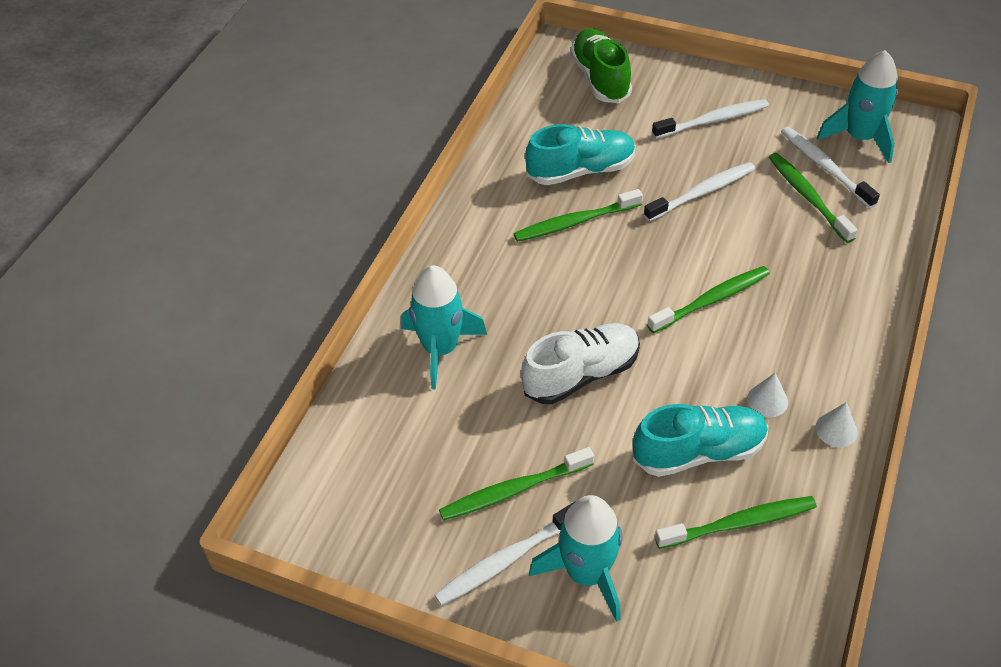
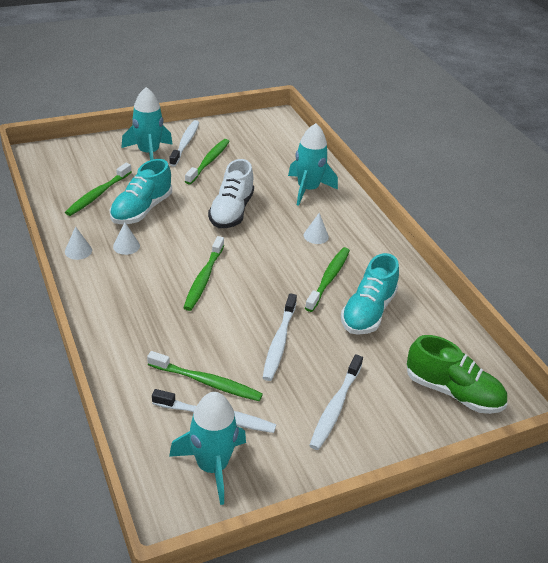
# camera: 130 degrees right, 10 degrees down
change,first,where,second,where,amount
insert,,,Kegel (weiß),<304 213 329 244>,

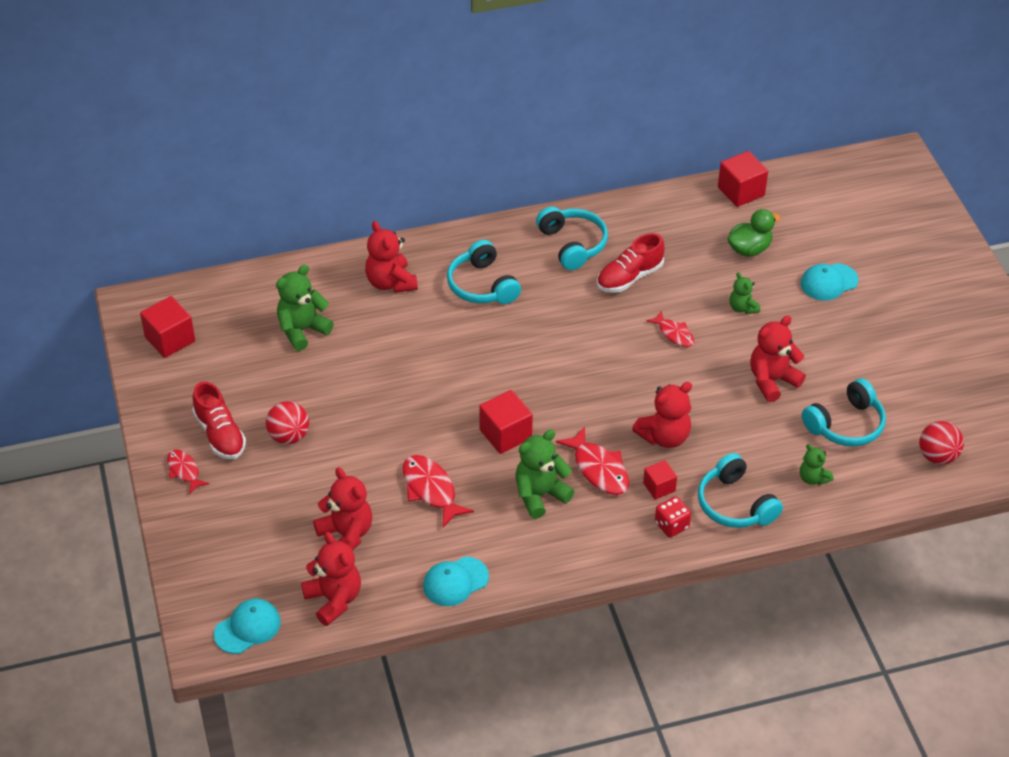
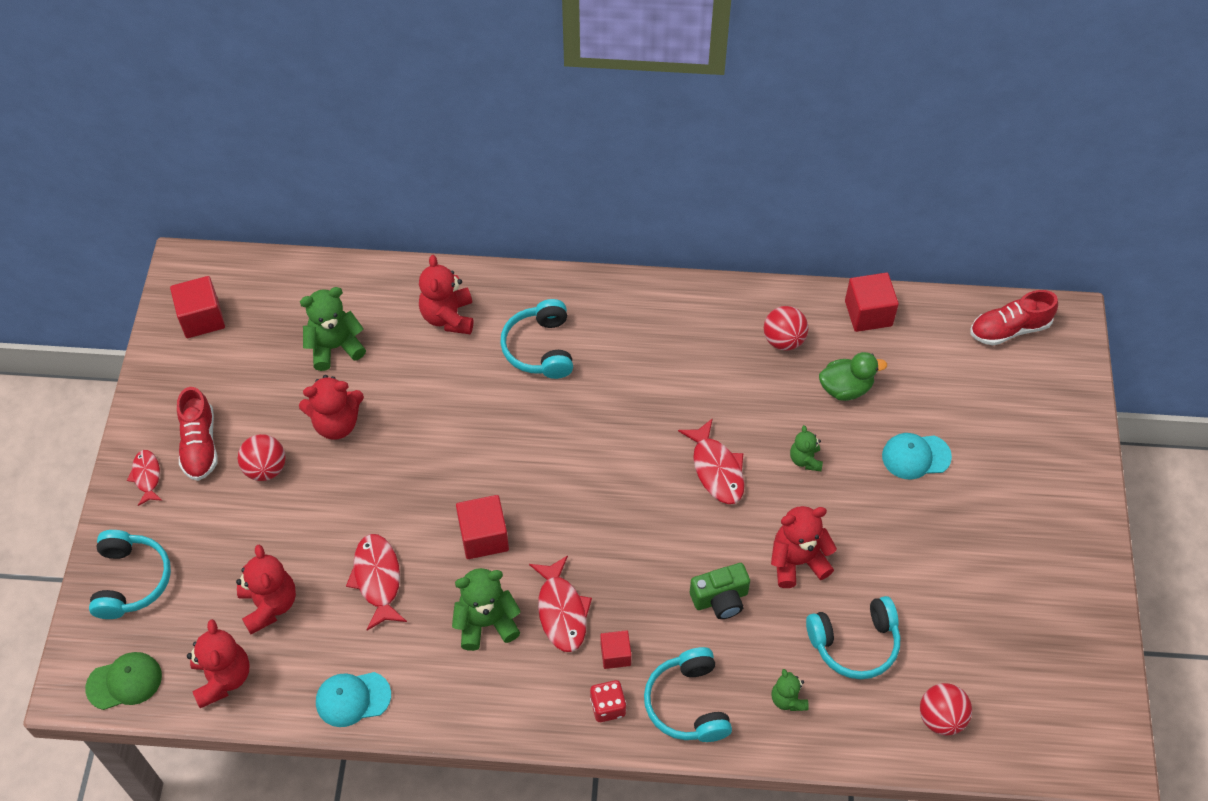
# camera: 20 degrees right, 10 degrees up
change,first,where,second,where,amount
insert,,,Kamera (grün),<690 563 750 619>,
insert,,,Ball (rot),<764 306 808 351>,
move,Kopfhörer (türkis),<536 206 608 270>,,<89 530 171 619>,
move,Schuh (rot),<597 233 665 293>,,<970 290 1058 345>,
move,Teddybär (rot),<632 382 692 448>,,<299 375 364 440>,
recolor,Kappe (türkis),<214 599 281 654>,Kappe (grün),<85 652 162 710>,
resize,Fisch (rot),<646 310 694 347>,,<678 418 745 504>,x1.60

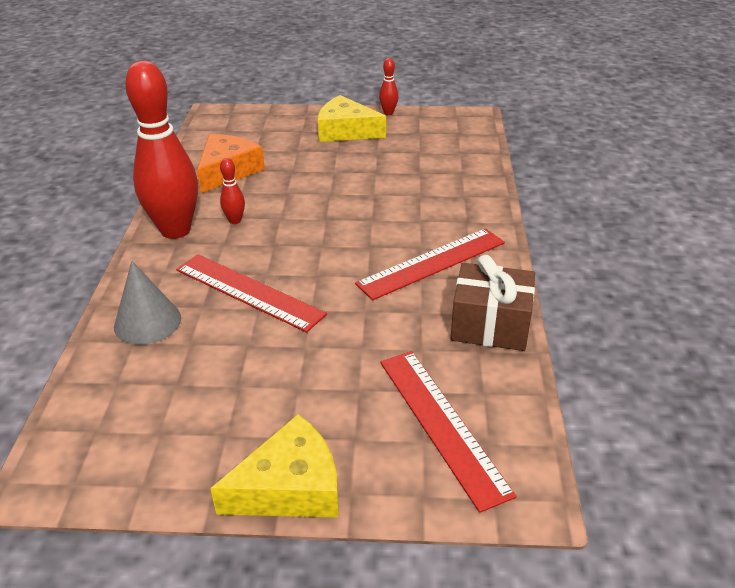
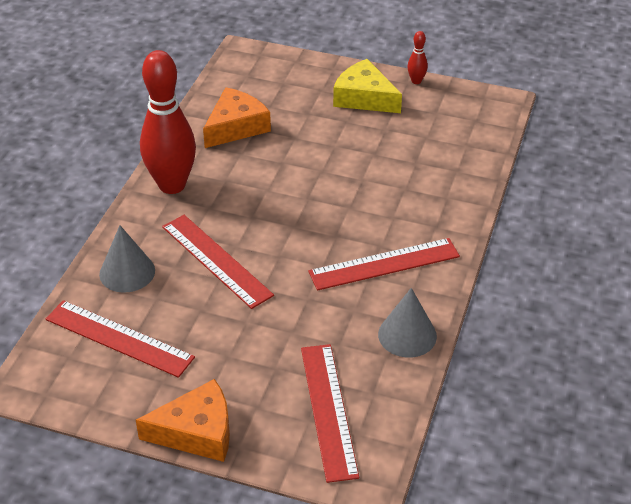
# camera: 15 degrees right, 5 degrees up
change,first,where,second,where,amount
delete,Bowlingkegel (rot),<220 158 245 224>,,,
insert,,,Lineal (rot),<46 300 195 378>,
replace,Geschenk (braun),<451 255 535 351>,Kegel (grau),<378 288 437 358>,
recolor,Käse (gelb),<210 414 339 518>,Käse (orange),<136 379 230 462>,

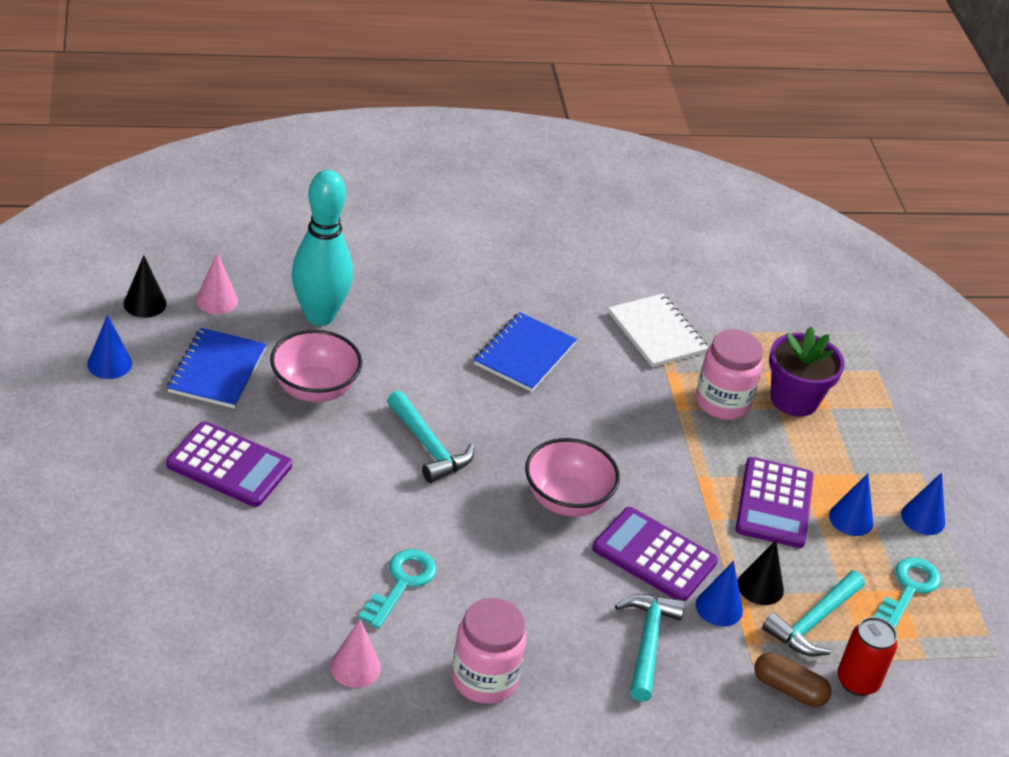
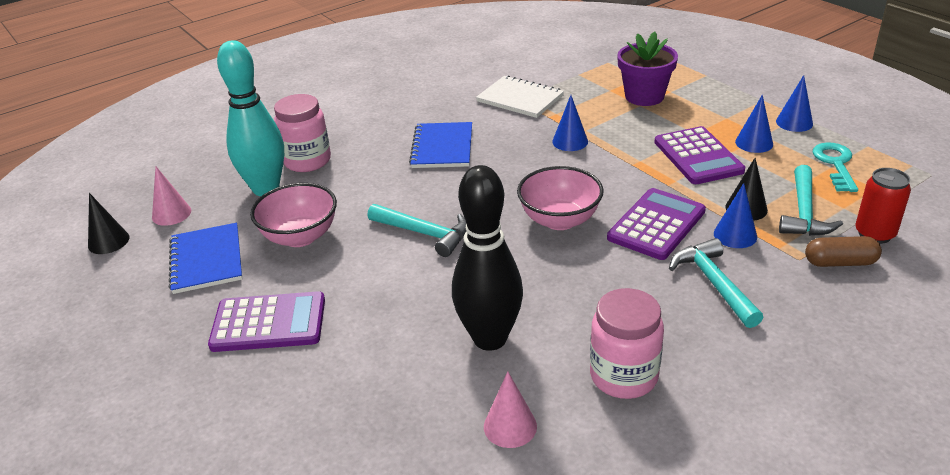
# camera: 20 degrees left, 5 degrees down
change,first,where,second,where,amount
move,Kegel (blau),<87 315 132 379>,,<552 95 588 151>,
move,Einmachglas (rosa),<696 329 763 420>,,<274 94 331 172>,
replace,Schlüssel (türkis),<358 549 437 629>,Bowlingkegel (schwarz),<452 165 523 351>,
rotate,Taschenrechner (lila),<592 507 718 601>,,<607 188 706 260>,120 degrees clockwise

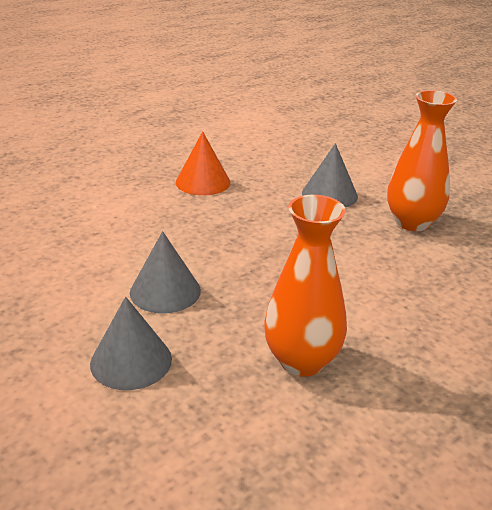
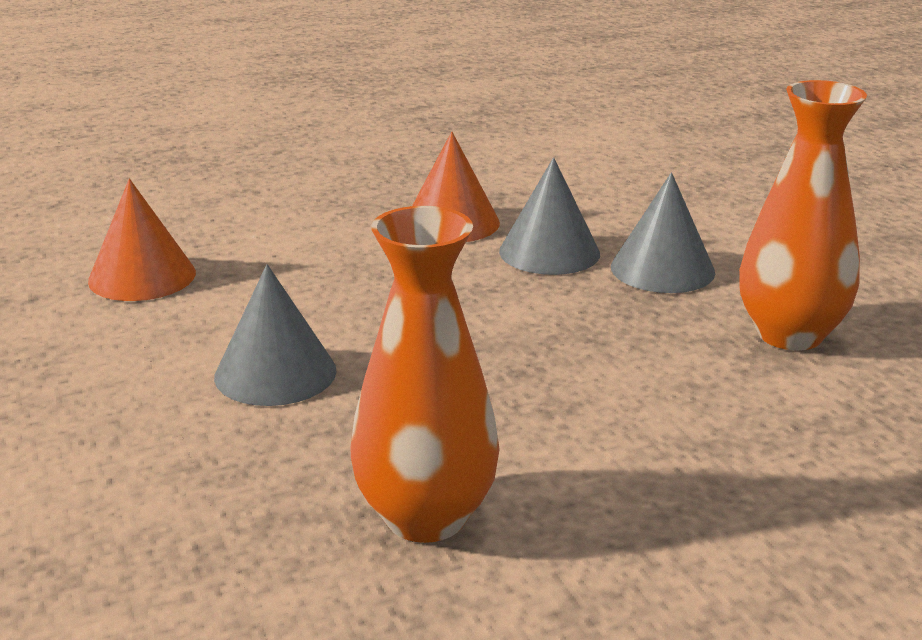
# camera: 20 degrees right, 5 degrees down
change,first,where,second,where,amount
insert,,,Kegel (orange),<88 179 196 301>,
move,Kegel (grau),<90 297 172 390>,,<499 157 600 275>,

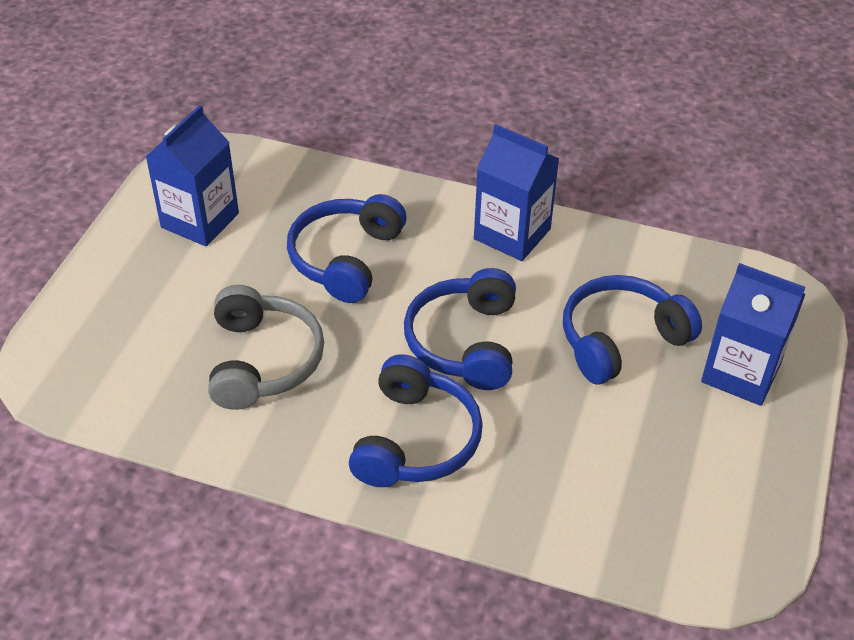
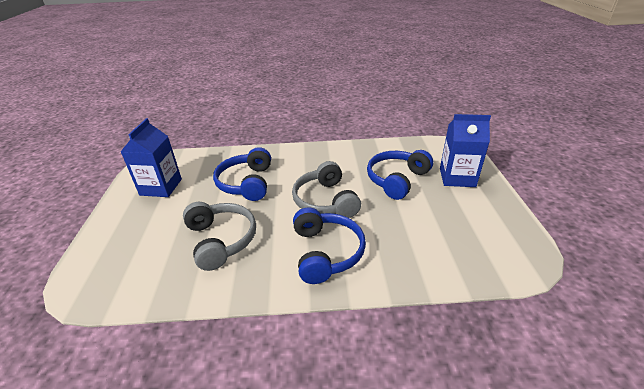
# camera: 20 degrees left, 10 degrees down
change,first,where,second,where,amount
delete,Getränkekarton (blau),<474 124 559 261>,,,
recolor,Kopfhörer (blau),<404 268 516 390>,Kopfhörer (grau),<292 161 361 218>,

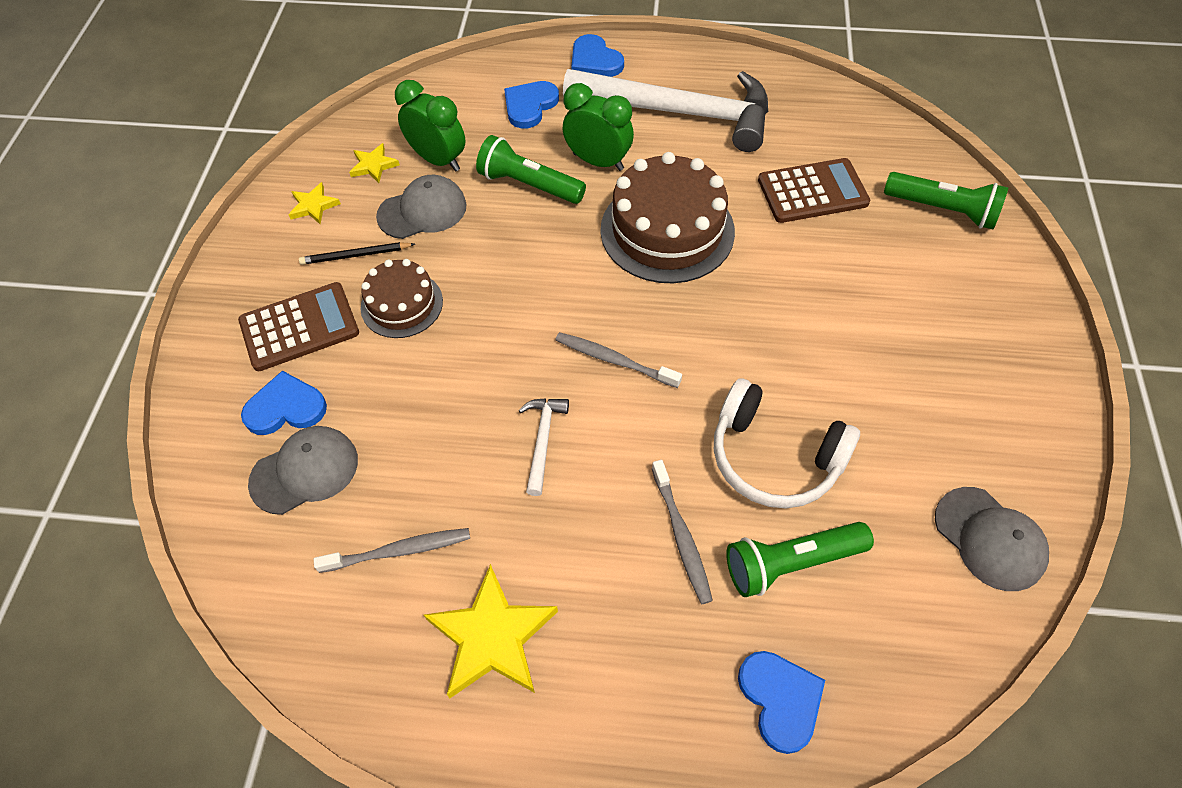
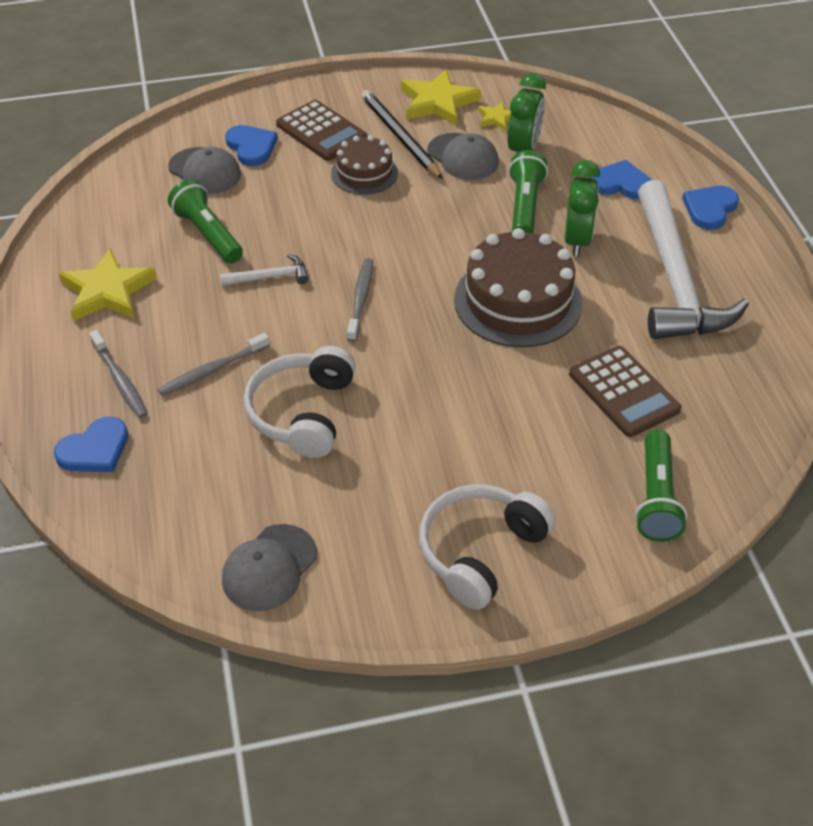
# camera: 70 degrees right, 10 degrees down
change,first,where,second,where,amount
insert,,,Kopfhörer (weiß),<419 485 556 610>,
move,Zahnbürste (grau),<314 528 470 573>,,<89 330 148 418>,
move,Taschenlampe (grün),<726 522 874 597>,,<168 180 243 264>,
resize,Stern (gelb),<289 182 341 224>,,<401 69 481 126>,x1.93
resize,Bleistift (schwarz),<299 242 415 265>,,<361 90 443 179>,x1.70

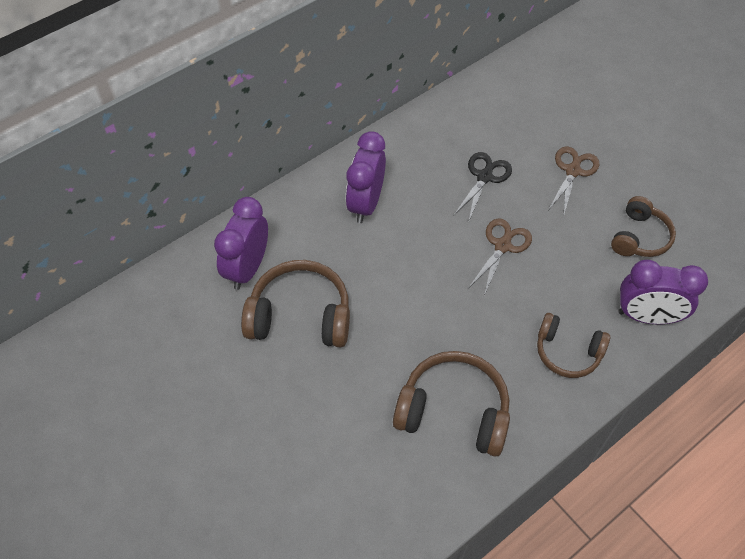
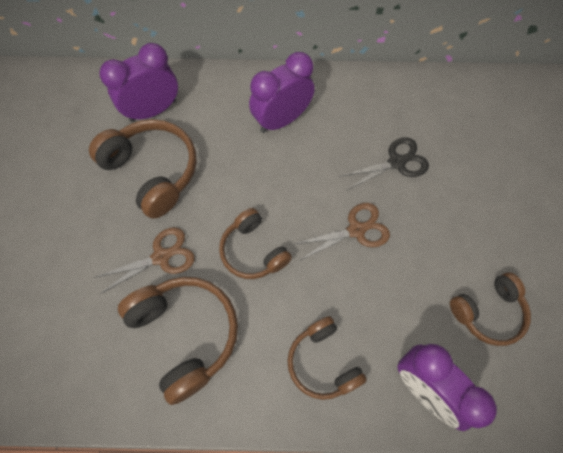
# camera: 40 degrees right, 10 degrees up
change,first,where,second,where,amount
insert,,,Kopfhörer (braun),<219 208 292 279>,
move,Schere (braun),<549 147 599 217>,,<94 227 195 294>,

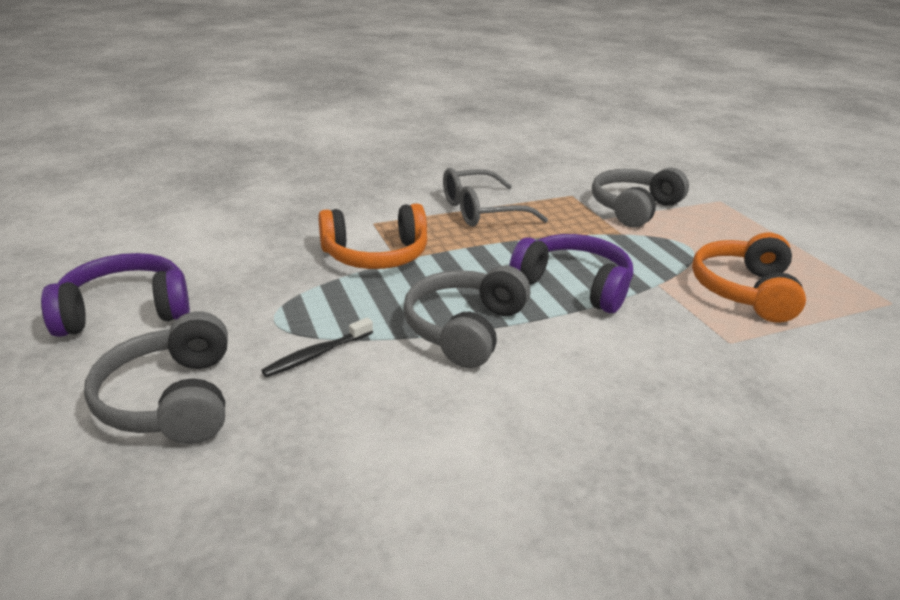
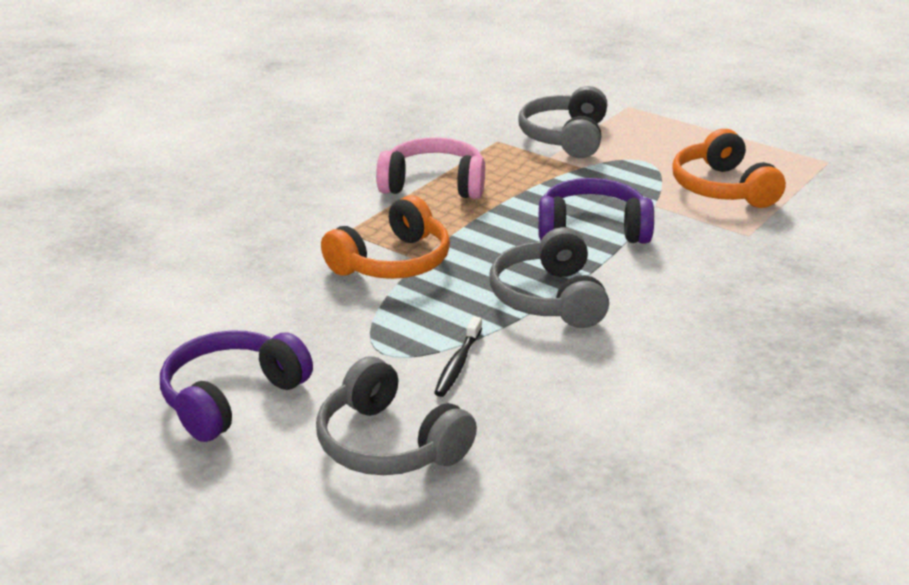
# camera: 30 degrees left, 0 degrees up
change,first,where,second,where,amount
replace,Brille (grau),<443 168 548 226>,Kopfhörer (rosa),<376 138 485 199>,

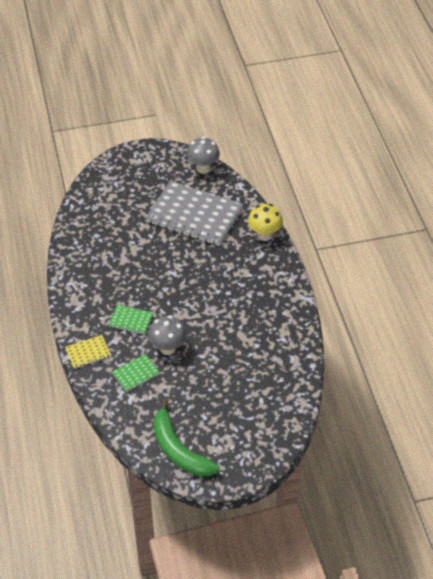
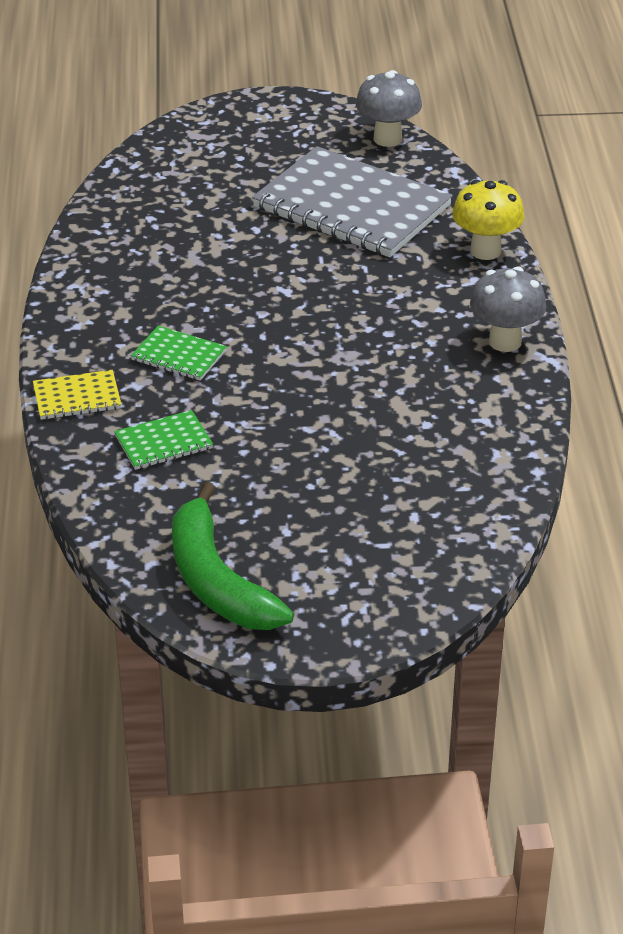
# camera: 10 degrees right, 10 degrees down
change,first,where,second,where,amount
move,Pilz (grau),<148 315 186 355>,,<470 266 547 352>,

